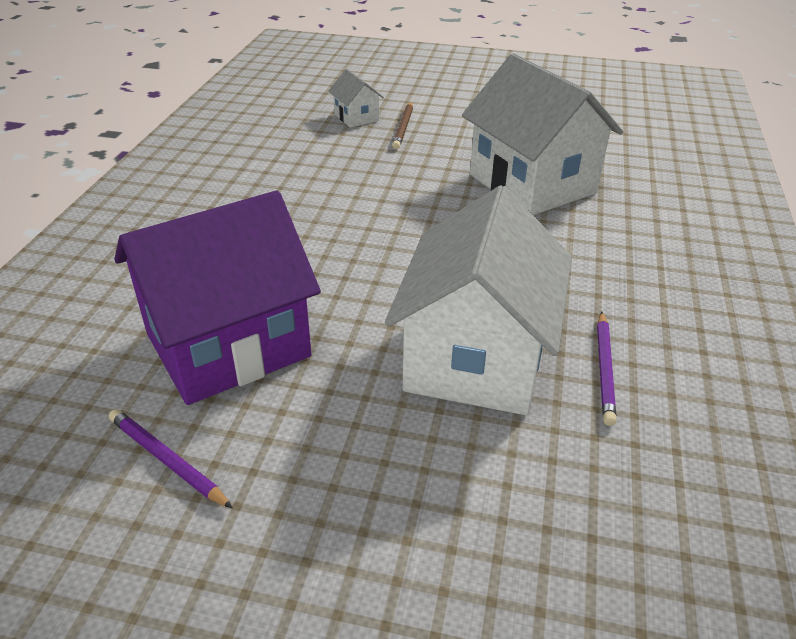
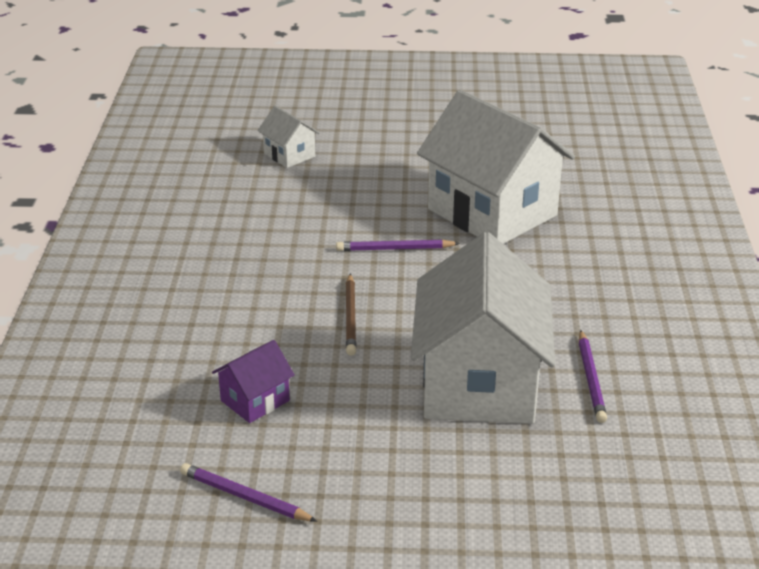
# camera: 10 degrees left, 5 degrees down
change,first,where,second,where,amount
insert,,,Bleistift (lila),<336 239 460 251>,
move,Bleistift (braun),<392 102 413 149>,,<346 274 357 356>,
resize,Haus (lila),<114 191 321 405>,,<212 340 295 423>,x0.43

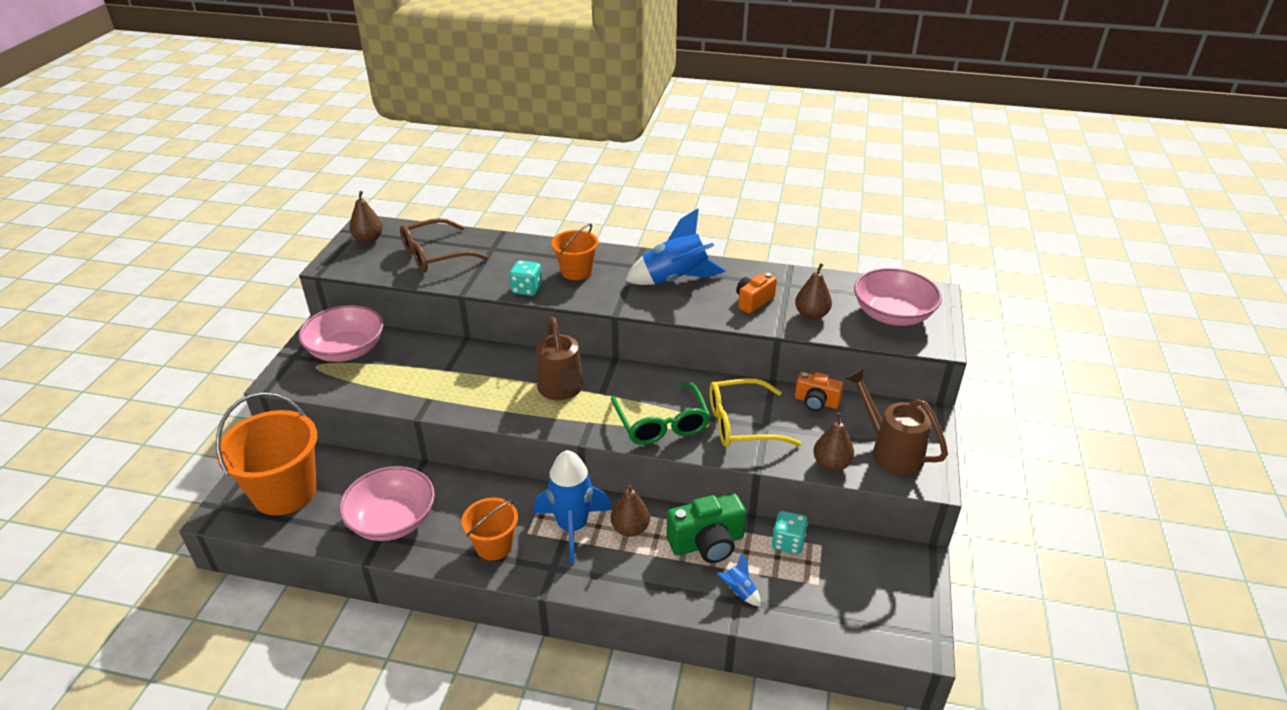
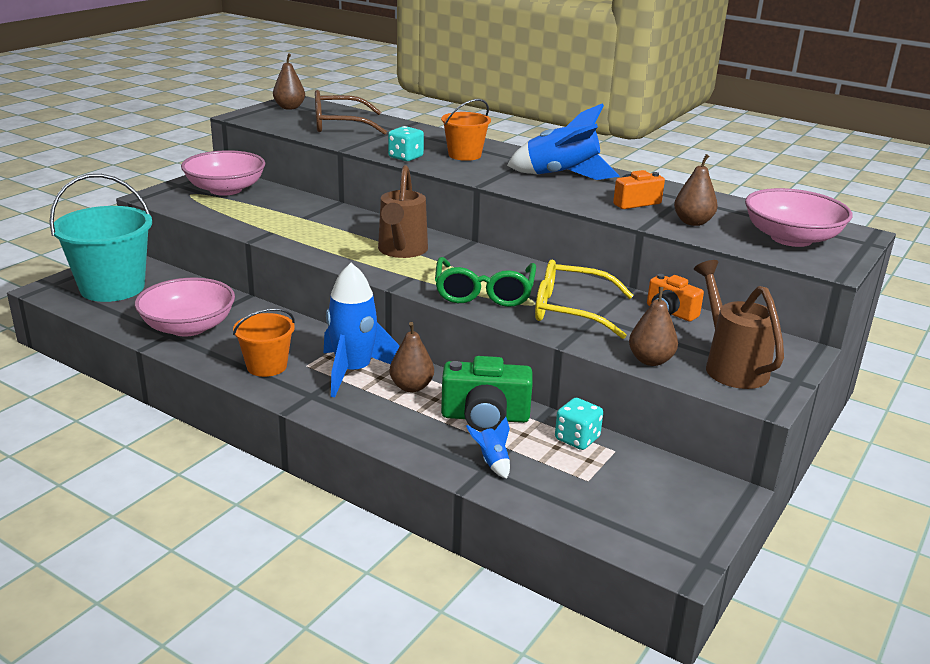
# camera: 20 degrees right, 10 degrees down
change,first,where,second,where,amount
recolor,Eimer (orange),<216 392 317 515>,Eimer (türkis),<50 174 152 302>,

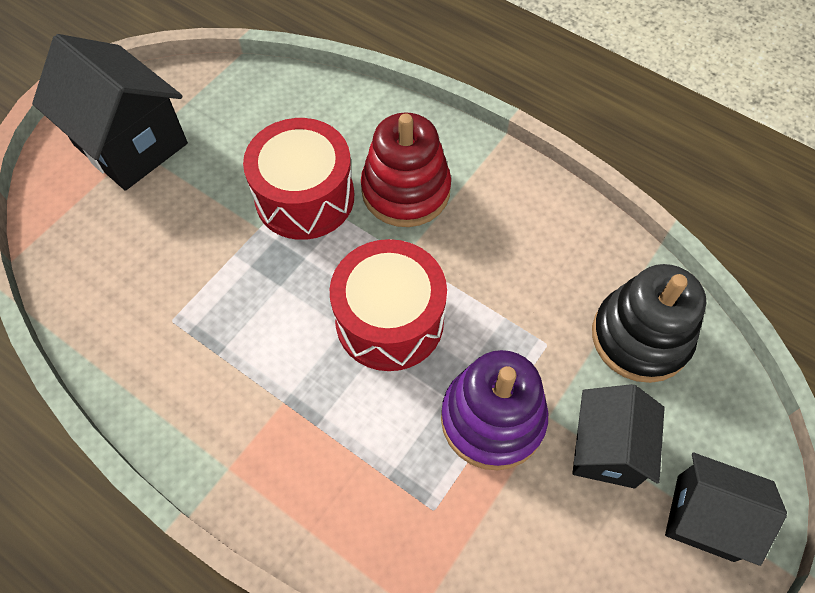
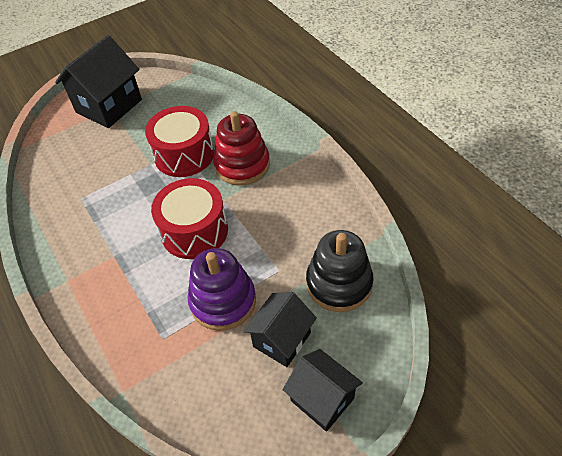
# camera: 25 degrees right, 10 degrees down
change,first,where,second,where,amount
rotate,Haus (schwarz),<32 34 188 191>,,<55 35 142 128>,60 degrees clockwise

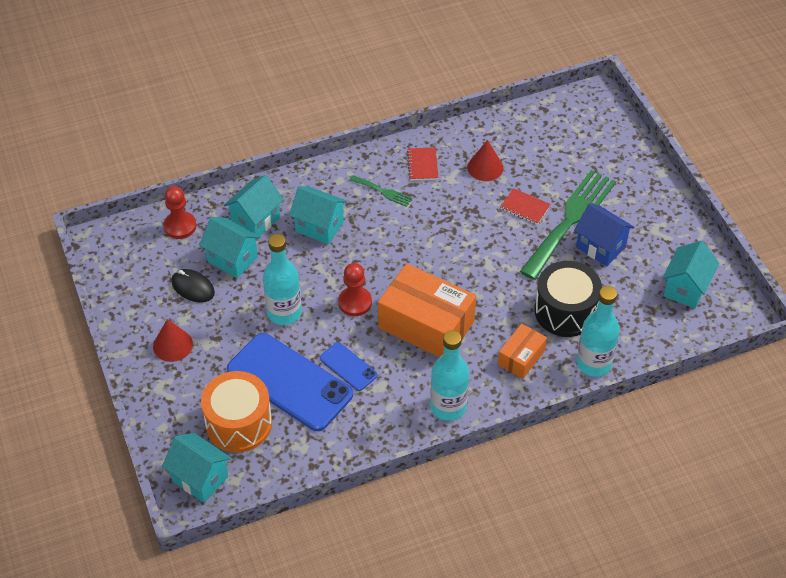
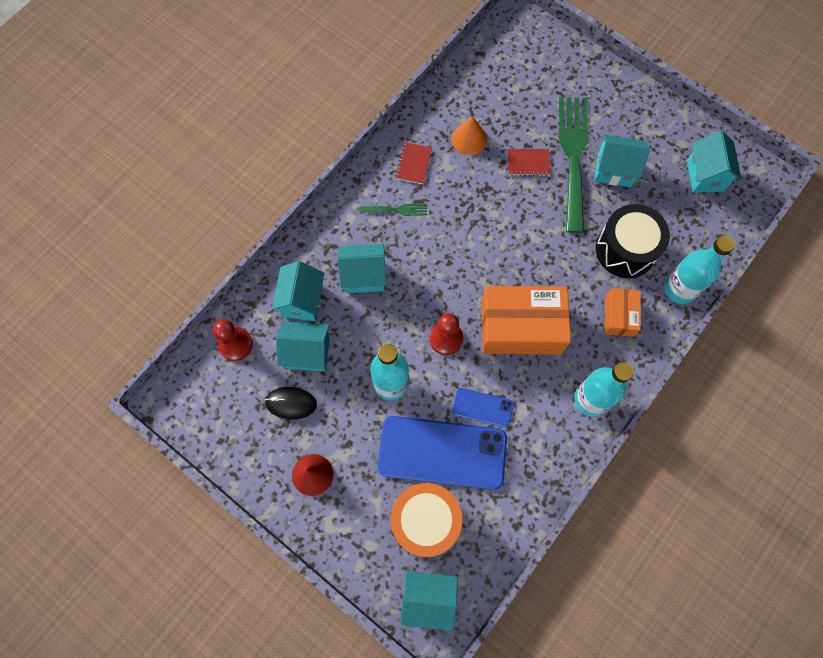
# camera: 30 degrees left, 20 degrees up
change,first,where,second,where,amount
recolor,Kegel (rot),<467 140 504 181>,Kegel (orange),<451 116 487 155>,
recolor,Haus (blau),<574 203 635 266>,Haus (türkis),<594 134 650 187>,
rotate,Notizbuch (rot),<407 147 438 180>,,<395 142 432 184>,45 degrees clockwise

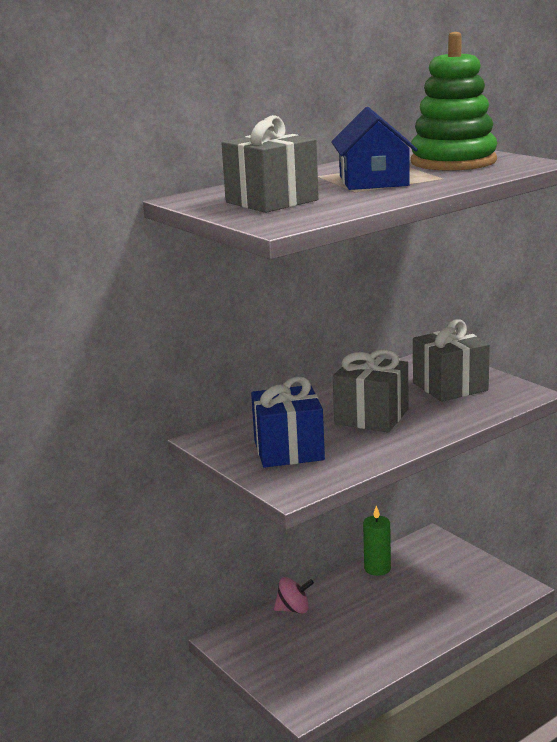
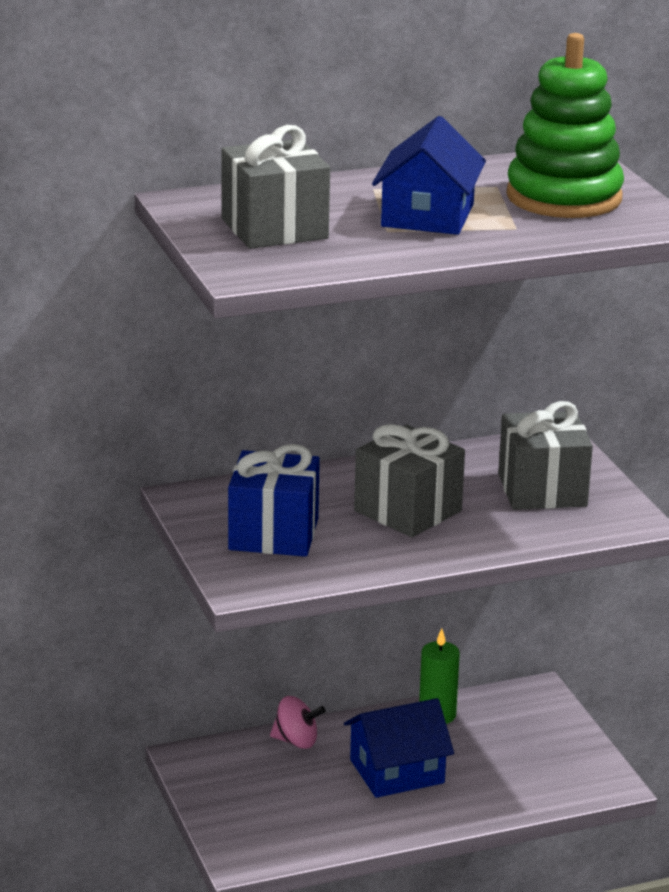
# camera: 15 degrees right, 5 degrees up
change,first,where,second,where,amount
insert,,,Haus (blau),<344 698 454 798>,

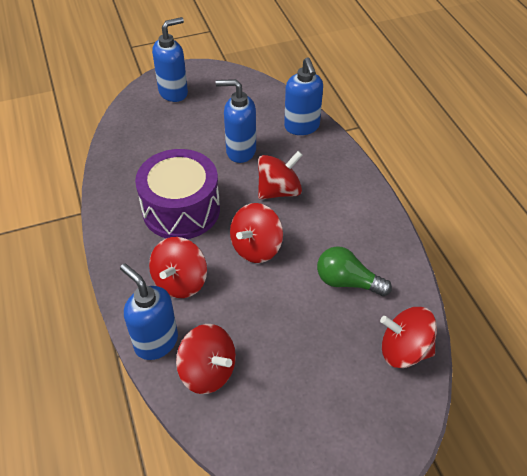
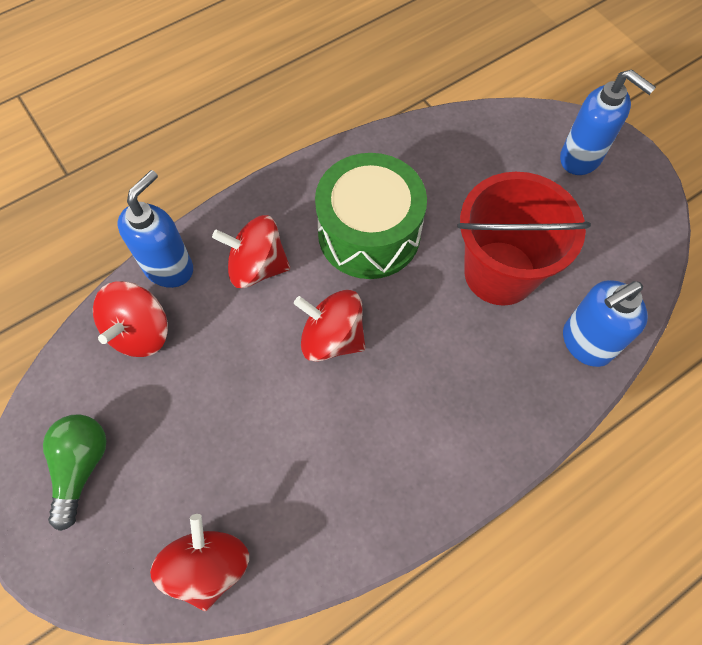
# camera: 75 degrees right, 15 degrees up
change,first,where,second,where,amount
delete,Kreisel (rot),<258 151 303 200>,,,
move,Glühbirne (grün),<317 246 392 296>,,<43 415 107 531>,
replace,Seifenspender (blau),<216 79 256 163>,Eimer (rot),<457 172 591 306>,
recolor,Trommel (lila),<135 149 220 239>,Trommel (grün),<315 153 427 279>,

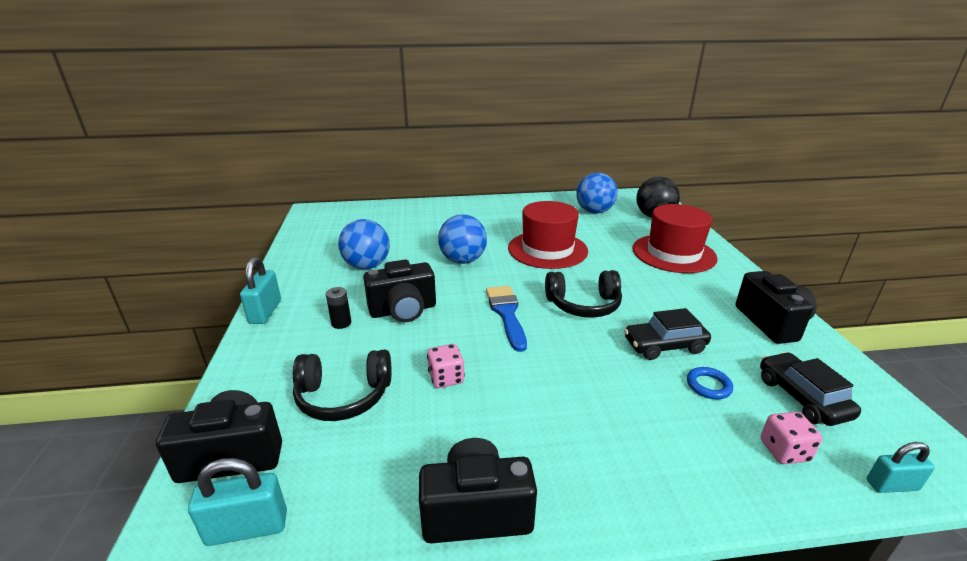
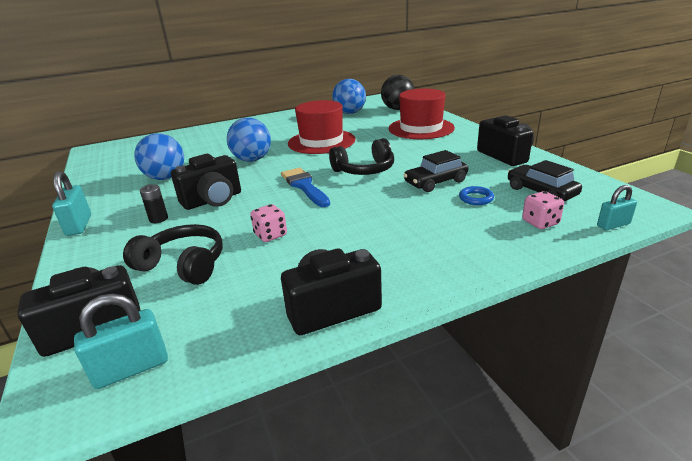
# camera: 15 degrees left, 0 degrees up
change,first,where,second,where,amount
rotate,Kopfhörer (schwarz),<293 350 392 421>,,<123 224 223 285>,135 degrees counterclockwise

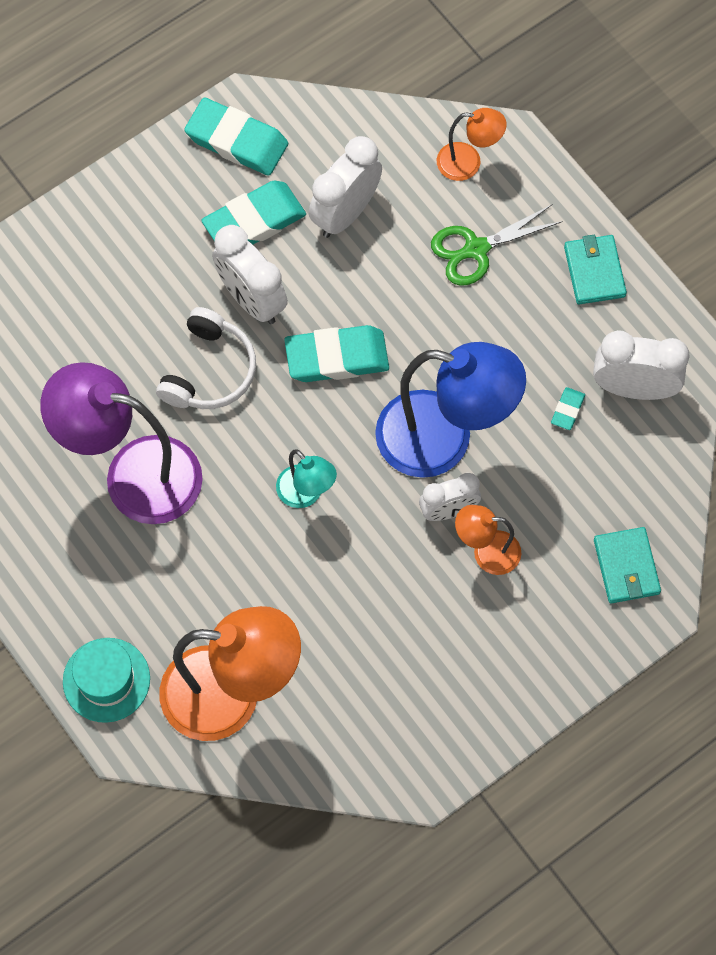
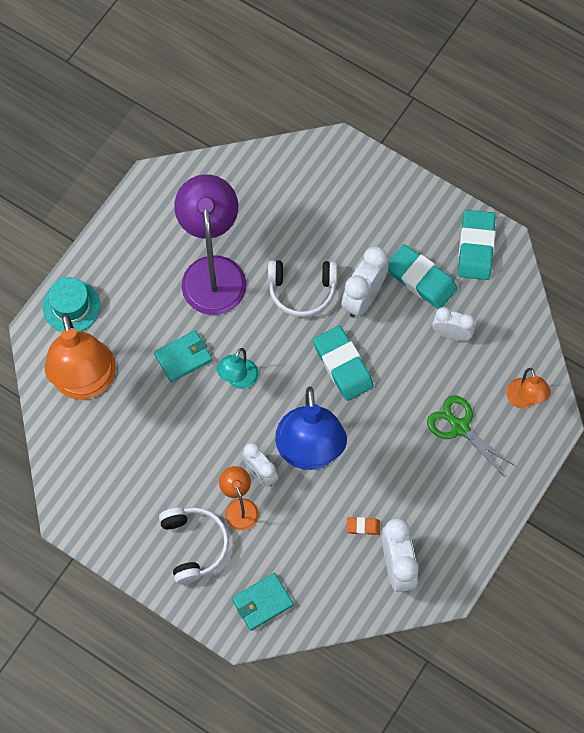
# camera: 70 degrees right, 0 degrees up
change,first,where,second,where,amount
insert,,,Kopfhörer (weiß),<159 507 229 584>,
move,Geldbörse (türkis),<564 235 627 304>,,<154 330 212 382>,
recolor,Radiergummi (türkis),<551 387 585 430>,Radiergummi (orange),<347 517 380 535>,
resize,Wecker (weiß),<309 136 382 238>,,<432 307 475 341>,x0.66

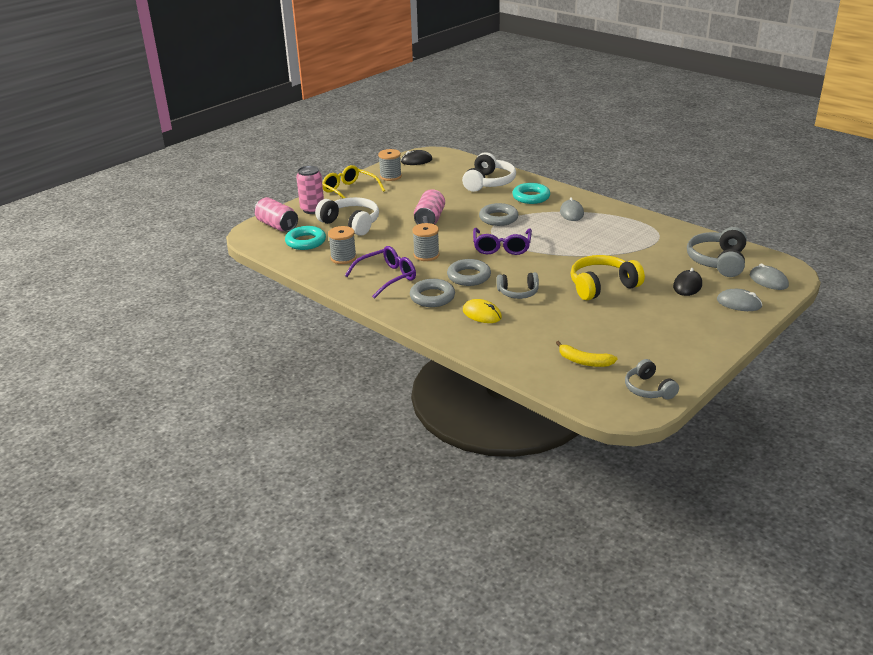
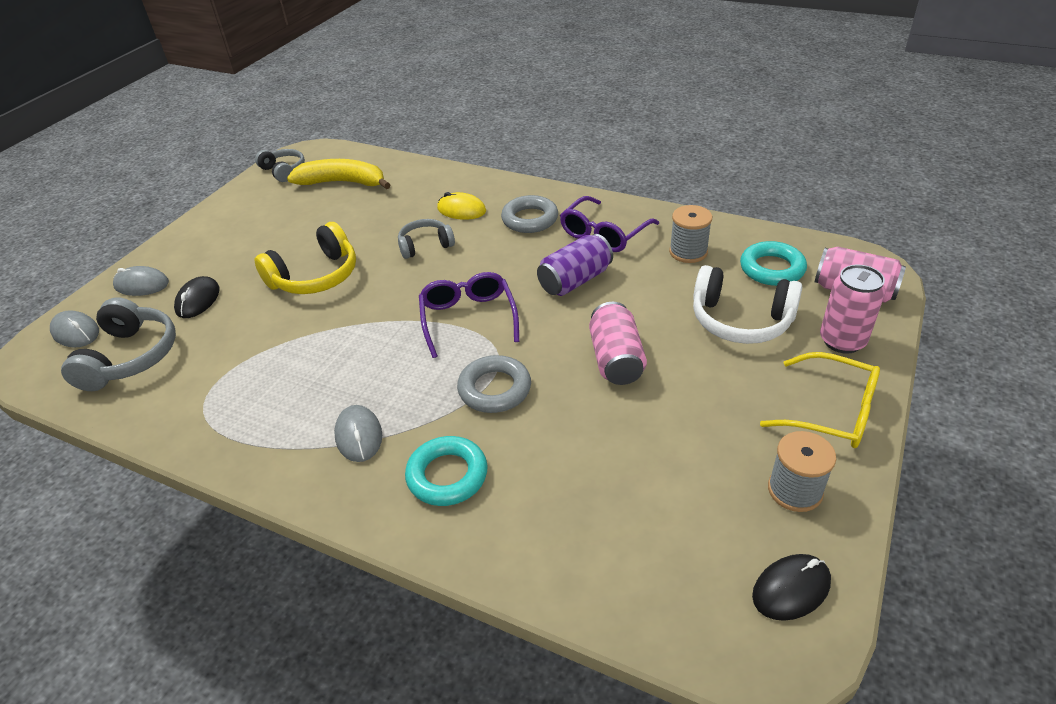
# camera: 165 degrees right, 10 degrees up
change,first,where,second,where,amount
delete,Ring (grau),<447 259 491 286>,,,
delete,Kopfhörer (weiß),<462 152 516 192>,,,
replace,Garnrolle (grau),<412 223 440 261>,Dose (lila),<537 234 613 296>,
resize,Banane (gelb),<556 341 618 367>,,<287 159 390 189>,x1.62

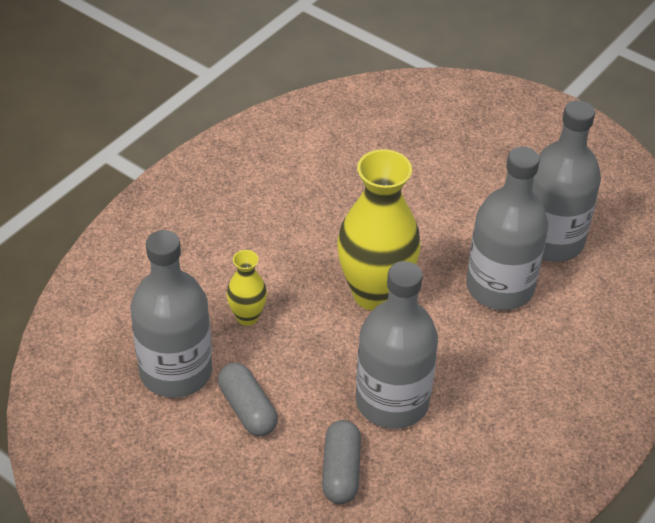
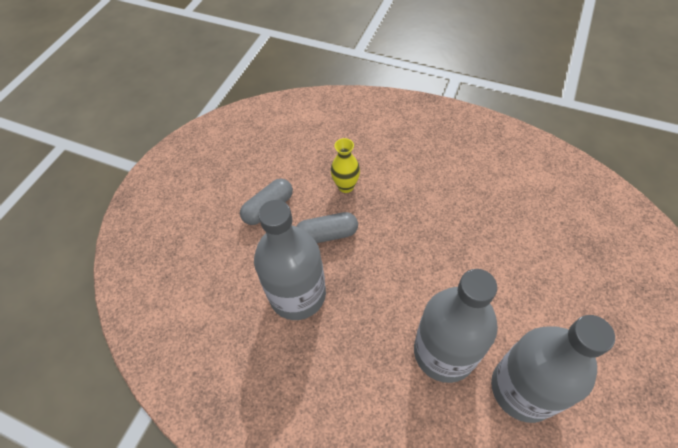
# camera: 80 degrees right, 10 degrees up
change,first,where,second,where,amount
delete,Flasche (grau),<131 230 212 398>,,,
delete,Vase (gelb),<337 149 421 311>,,,
move,Kapsel (grau),<322 420 361 504>,,<296 212 358 243>,

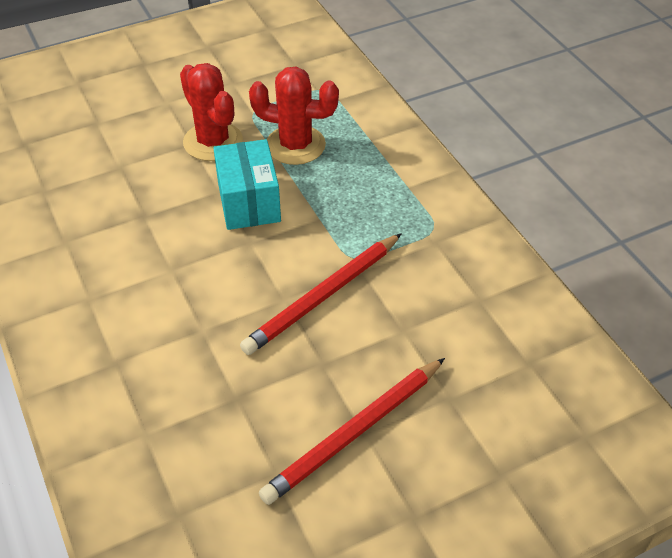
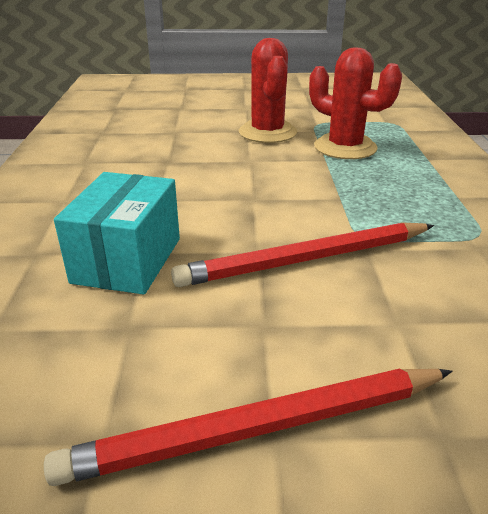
# camera: 25 degrees right, 15 degrees down
change,first,where,second,where,amount
move,Schachtel (türkis),<213 139 281 230>,,<54 172 180 295>,

